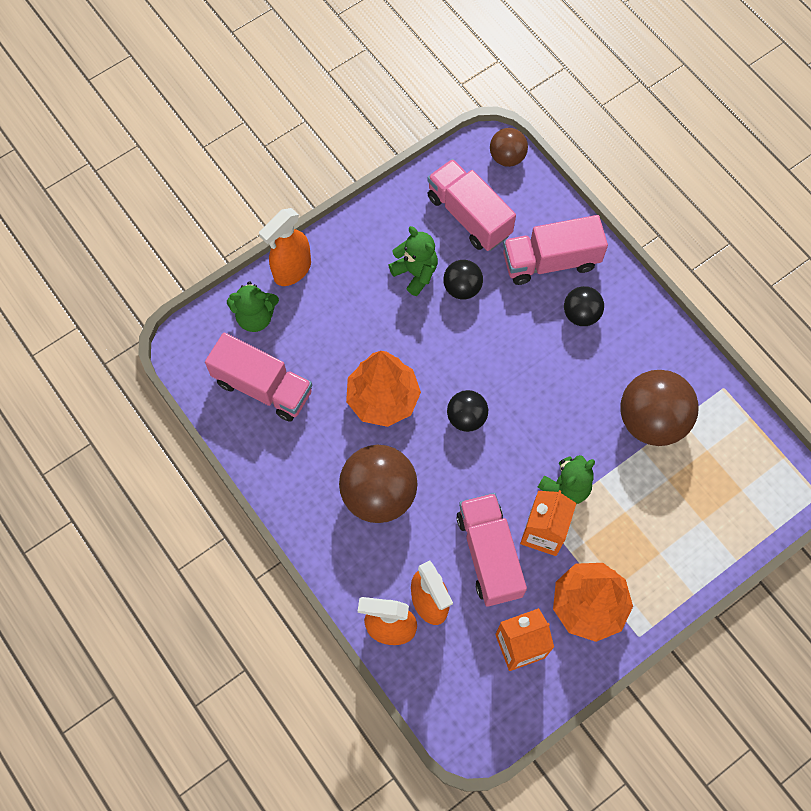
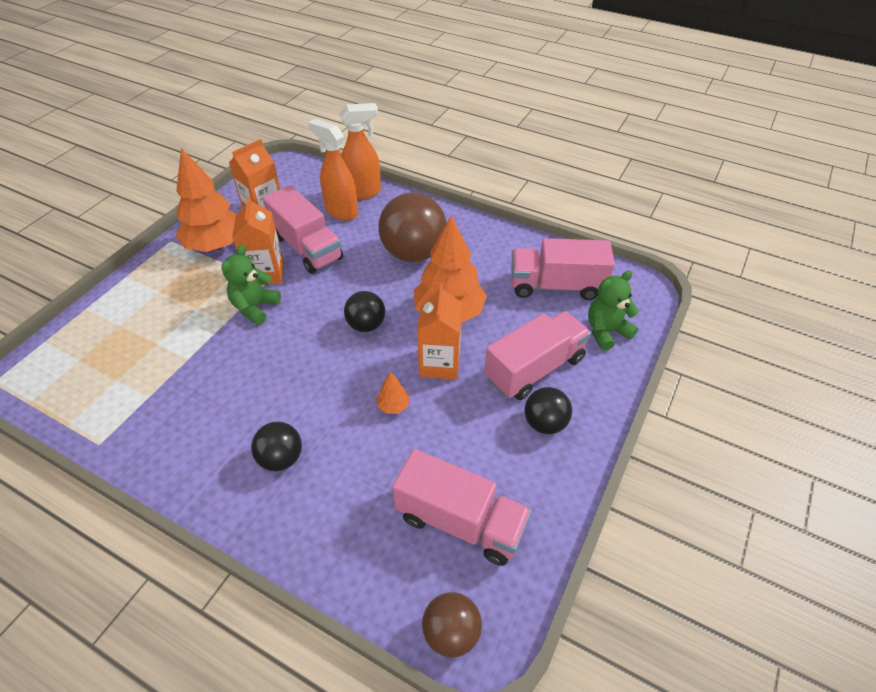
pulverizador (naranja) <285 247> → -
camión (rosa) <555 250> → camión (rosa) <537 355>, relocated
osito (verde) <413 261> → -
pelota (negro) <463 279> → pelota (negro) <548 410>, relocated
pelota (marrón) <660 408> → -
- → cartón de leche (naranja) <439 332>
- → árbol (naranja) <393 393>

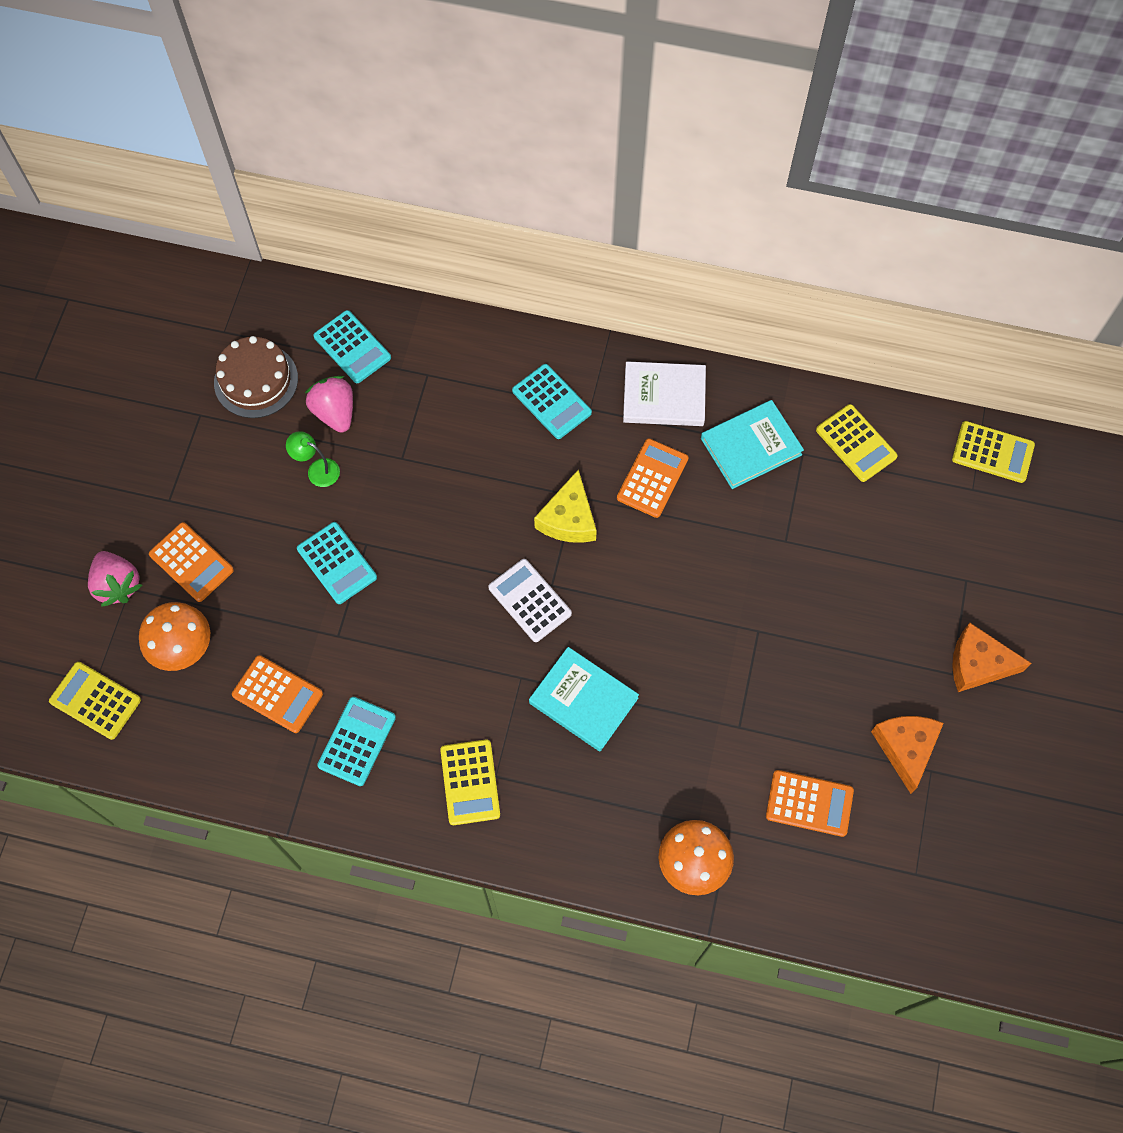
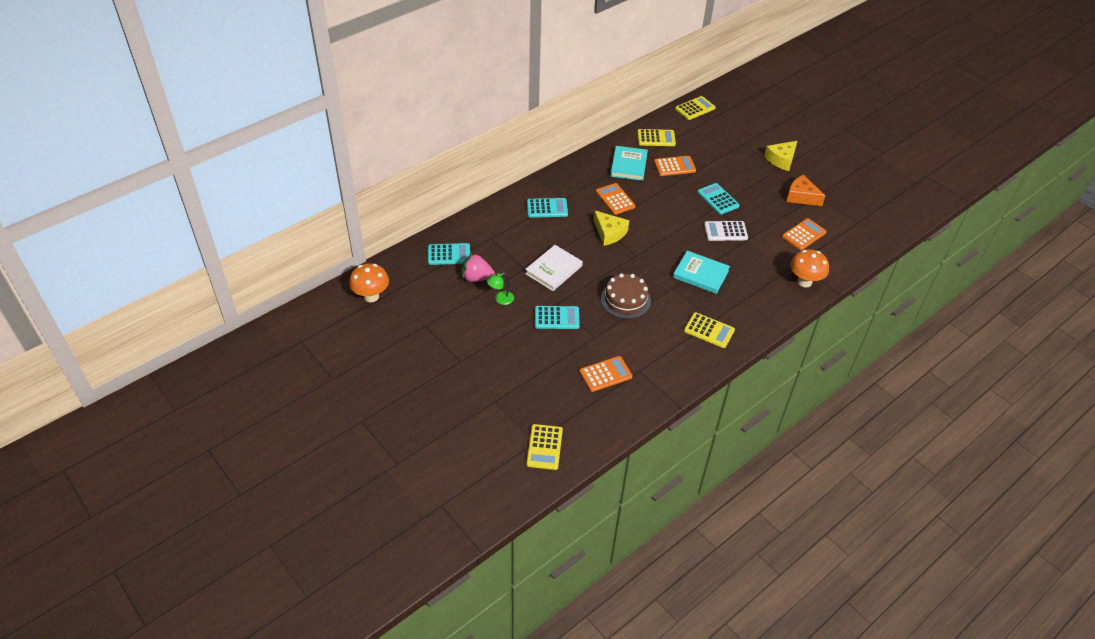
tarta (marrón) <256 377> → tarta (marrón) <626 296>, relocated
libro (blanco) <664 393> → libro (blanco) <554 268>, relocated
calculadora (naranja) <191 562> → calculadora (naranja) <675 166>, relocated
fresa (rosa) <115 579> → -
calculadora (blanco) <530 600> → calculadora (blanco) <726 231>, relocated
seta (naranja) <174 636> → seta (naranja) <369 282>, relocated
queso (naranja) <992 657> → queso (amarillo) <780 156>
libro (turquesa) <584 699> → libro (turquesa) <701 272>, 45 degrees clockwise
calculadora (amarillo) <95 701> → calculadora (amarillo) <544 447>, 60 degrees counterclockwise
calculadora (turquesa) <356 741> → calculadora (turquesa) <718 199>, relocated

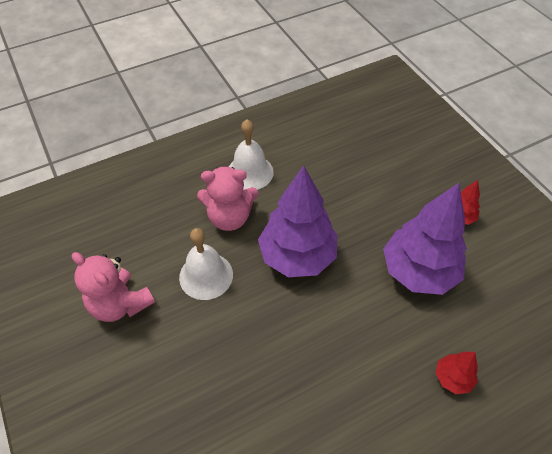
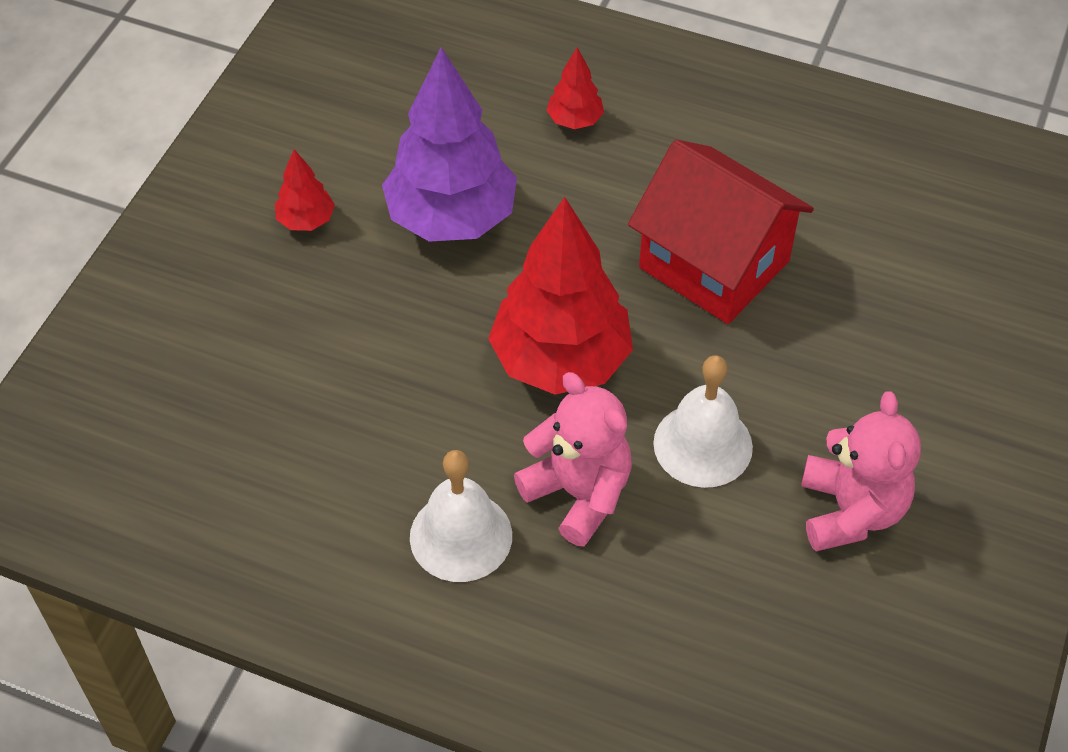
árbol (morado) <298 221> → árbol (rojo) <560 296>
- → casa (rojo) <721 232>

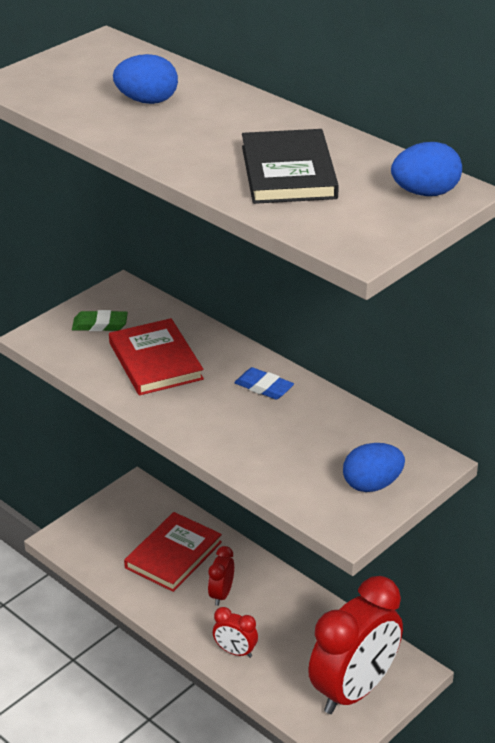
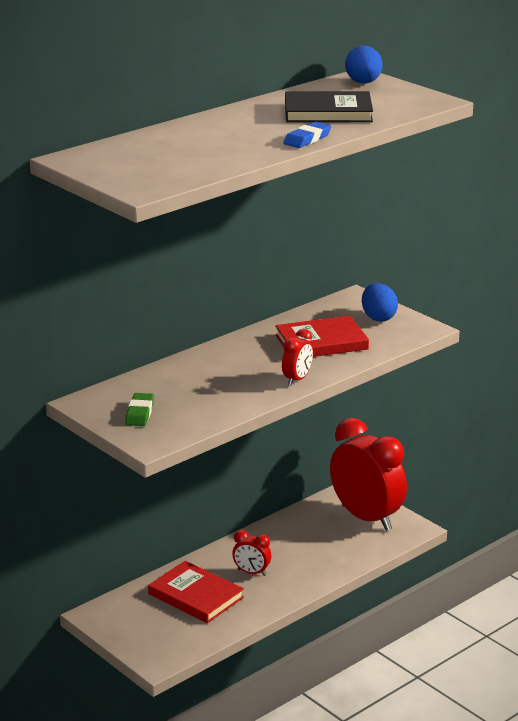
huevo (azul) <145 79> → -
libro (rojo) <156 357> → libro (rojo) <322 336>, relocated
goma de borrar (azul) <264 383> → goma de borrar (azul) <307 135>, relocated
despertador (rojo) <235 632> → despertador (rojo) <297 357>, relocated

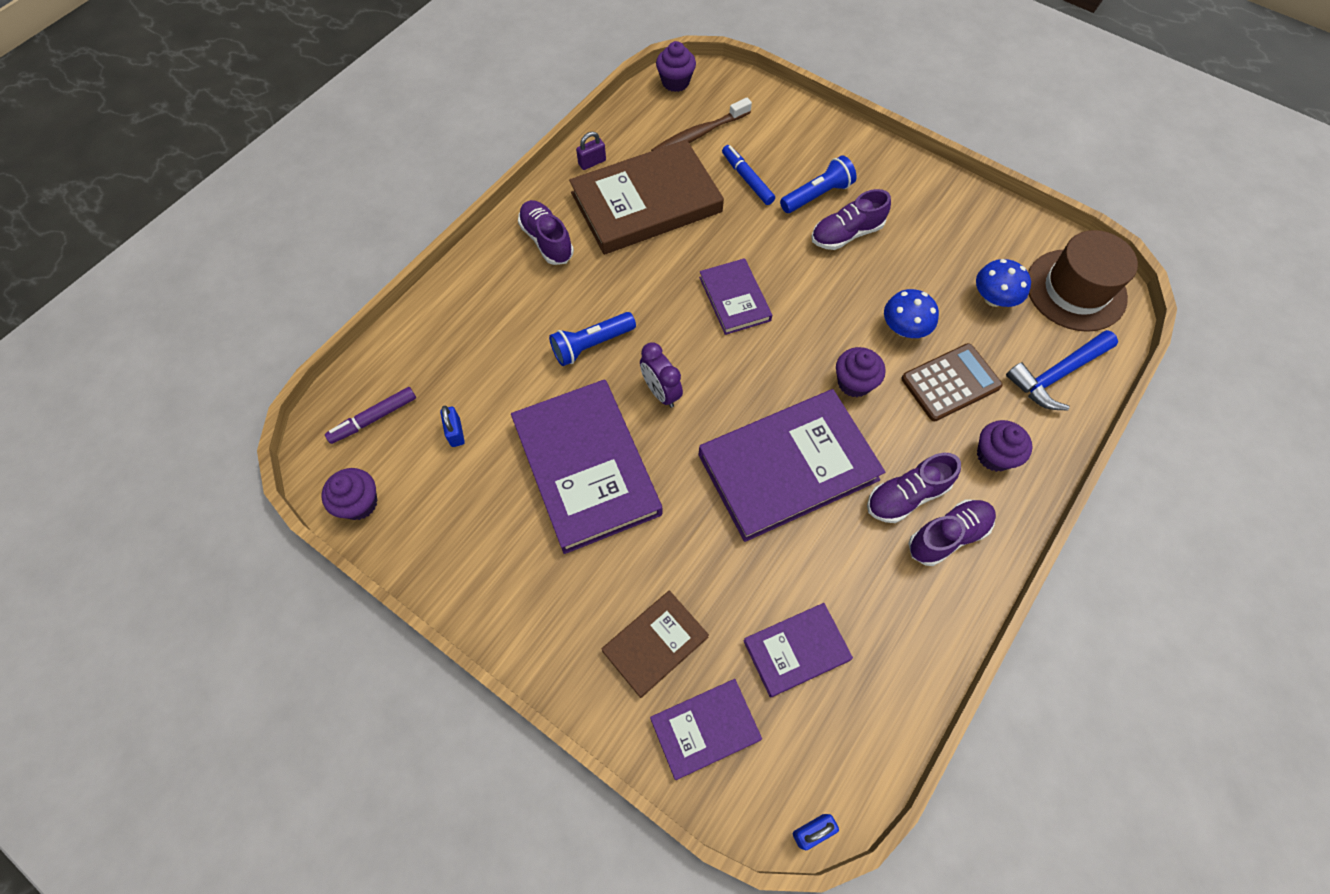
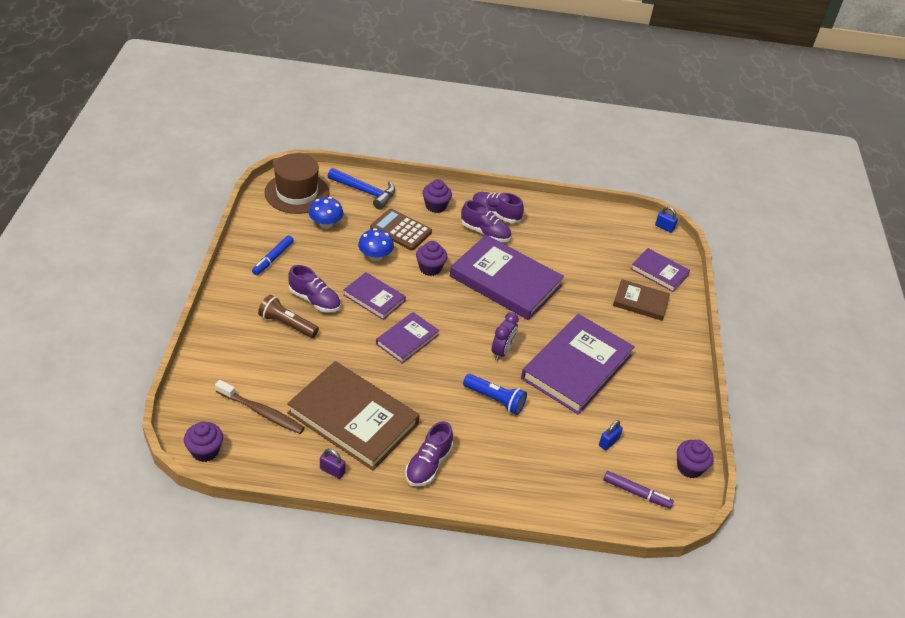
rotulador (azul) <748 175> → rotulador (azul) <273 255>, relocated
lámpara de mano (azul) <818 184> → lámpara de mano (marrón) <288 316>
libro (morado) <798 650> → libro (morado) <374 296>, relocated

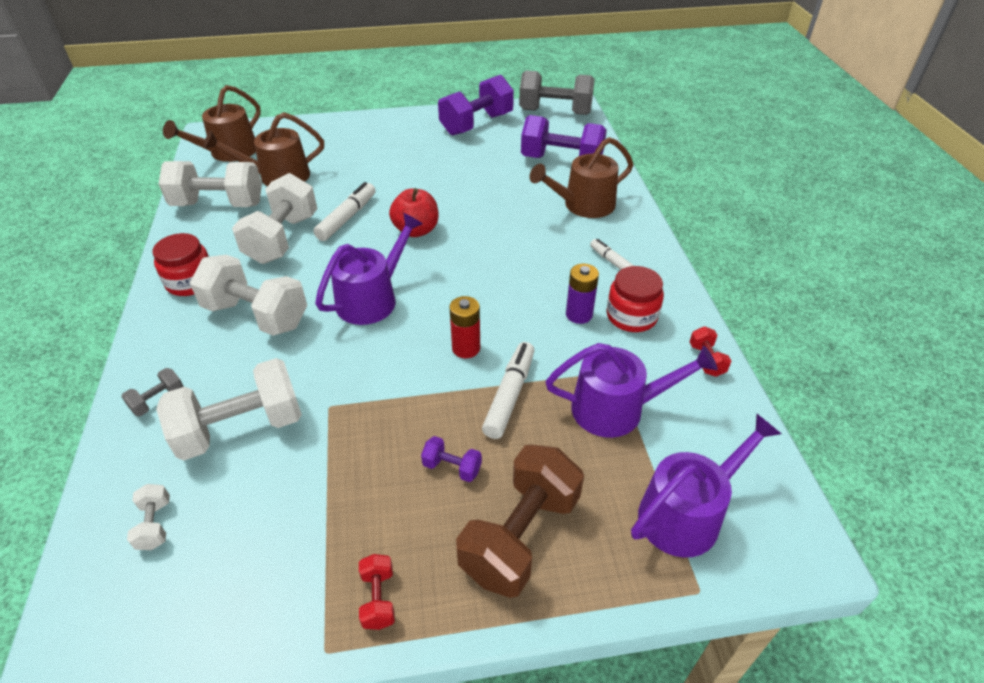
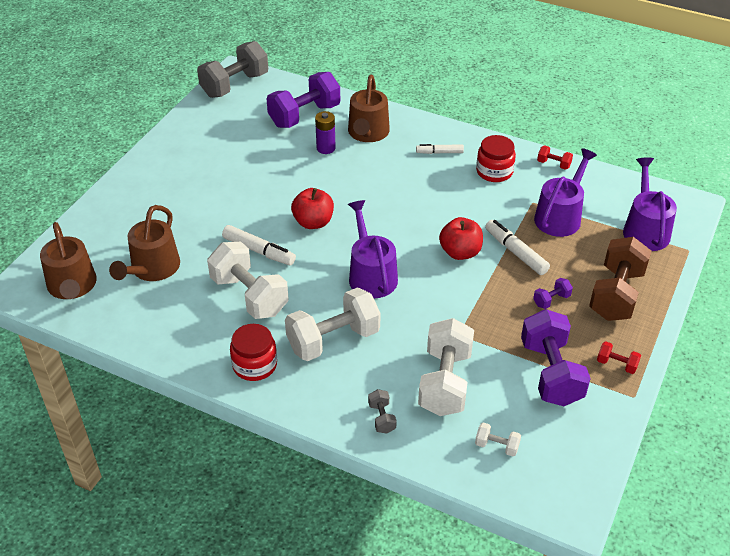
mancuerna (morado) <476 105> → mancuerna (morado) <556 357>, relocated
mancuerna (blanco) <210 184> → -
rotulador (blanco) <345 211> → rotulador (blanco) <259 245>, 150 degrees clockwise
pila (morado) <582 294> → pila (morado) <325 132>, relocated
pila (rojo) <464 327> → manzana (rojo) <461 238>
mancuerna (marrón) <520 521> → mancuerna (marrón) <620 279>, 45 degrees clockwise

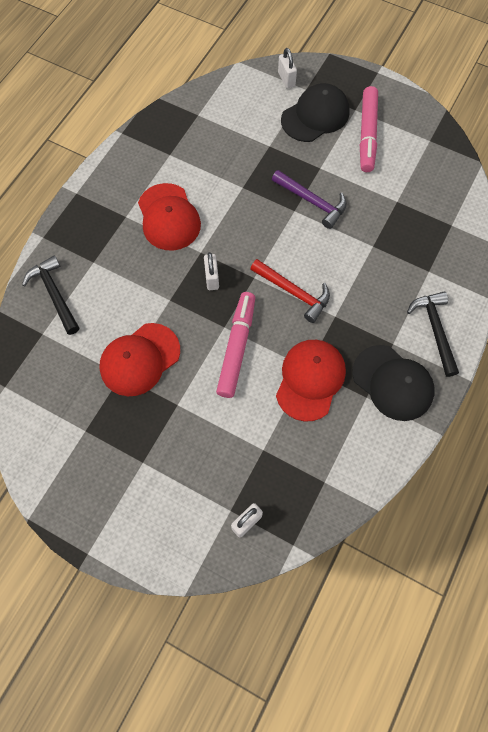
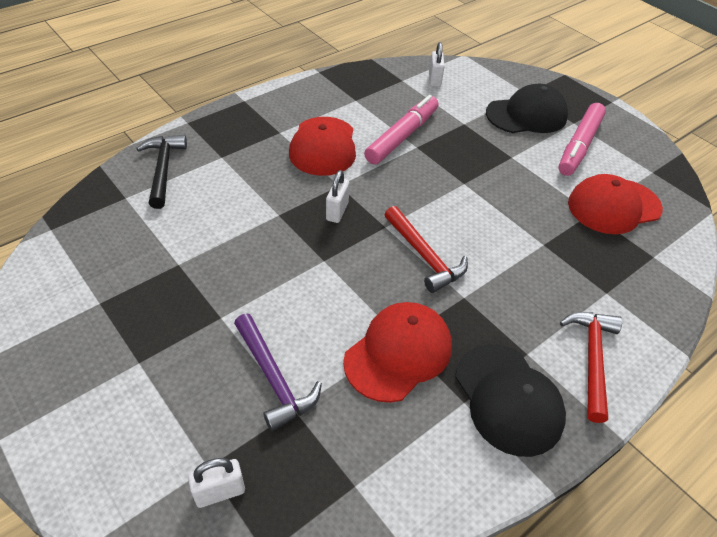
candado (blanco) <287 68> → candado (blanco) <437 64>, relocated
martillo (morado) <309 199> → martillo (morado) <278 372>, relocated
martillo (negro) <433 334> → martillo (rojo) <591 367>
rotulador (rosa) <235 345> → rotulador (rosa) <401 130>, relocated
gorra (rojo) <140 359> → gorra (rojo) <615 204>, relocated

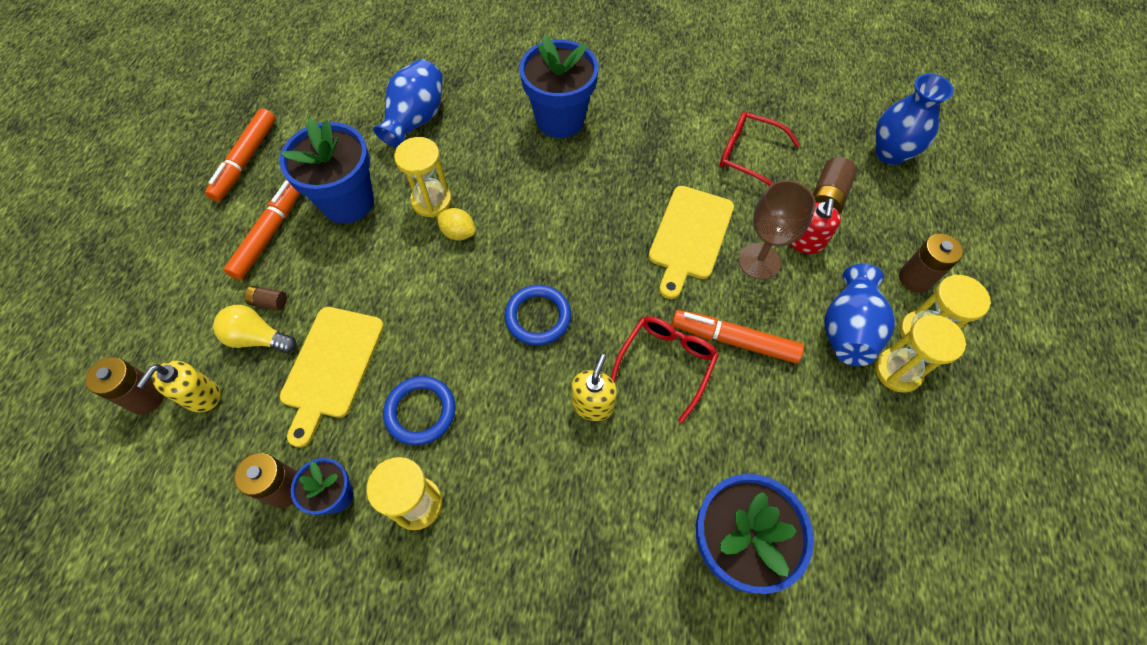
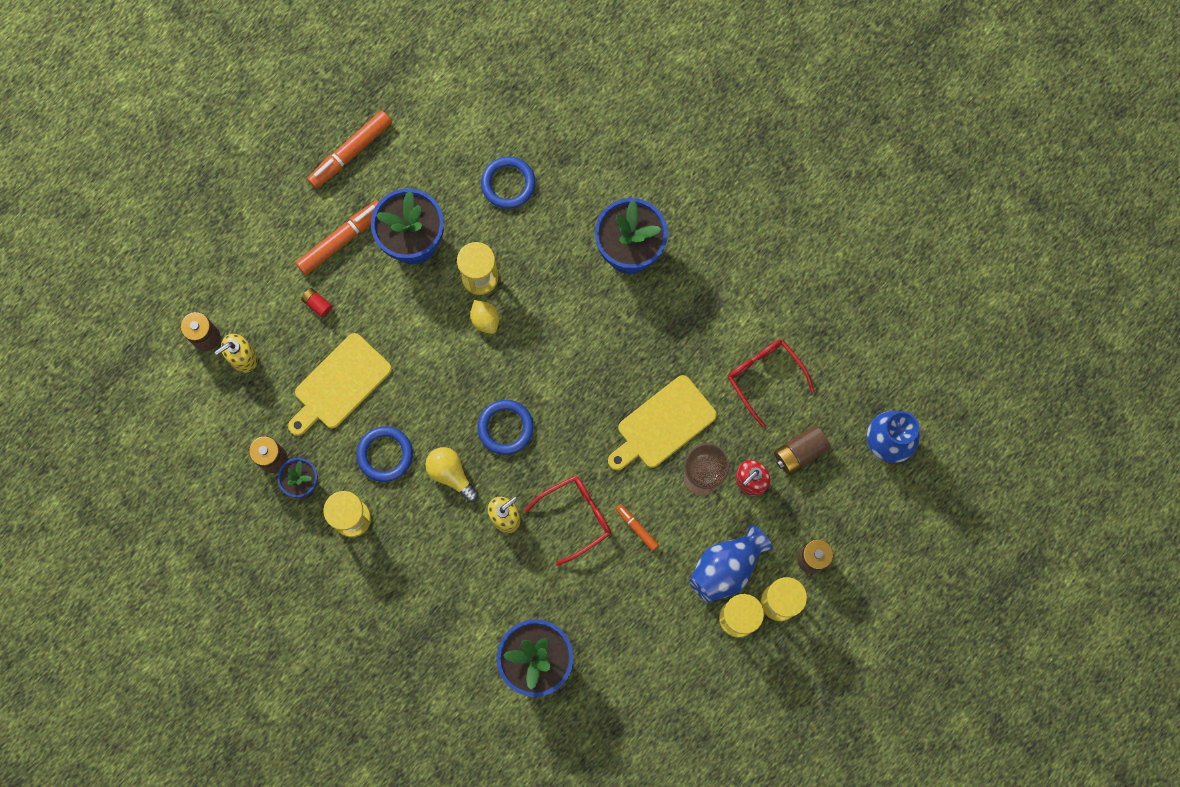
florero (azul) <408 103> → anillo (azul) <508 182>
pila (marrón) <266 298> → pila (rojo) <316 303>
bombilla (amarillo) <255 329> → bombilla (amarillo) <452 474>, relocated
rotulador (naranja) <738 337> → rotulador (naranja) <637 527>, x0.53

